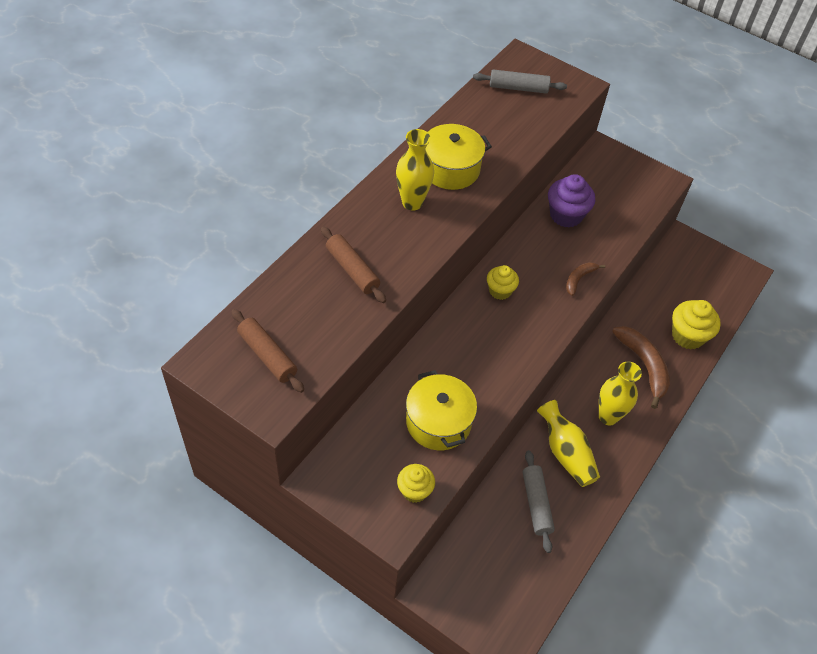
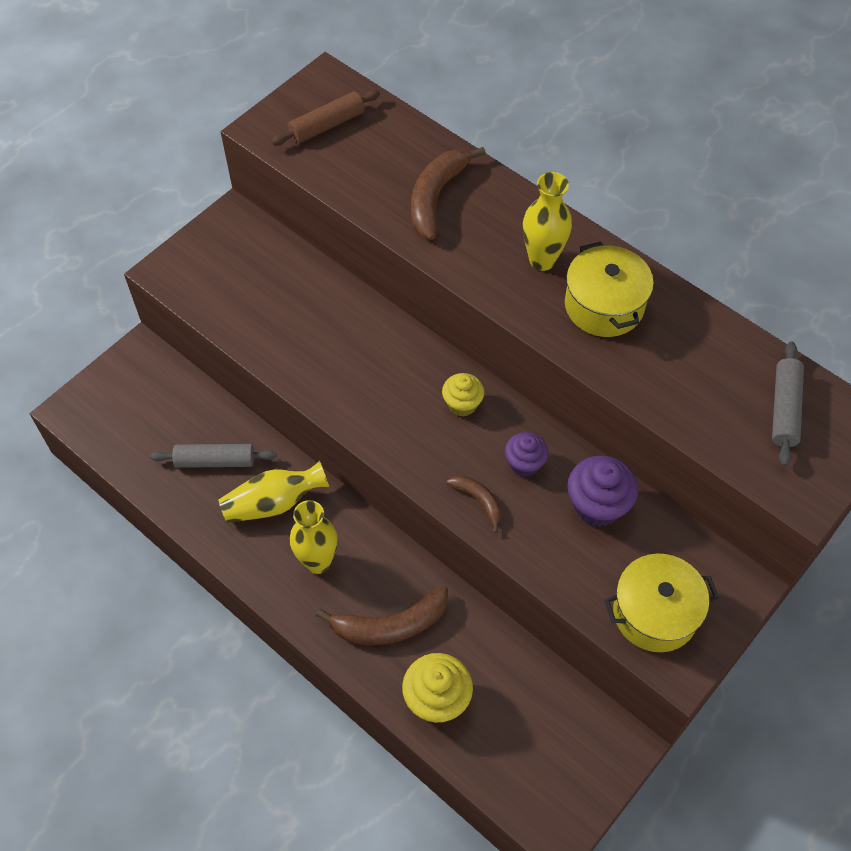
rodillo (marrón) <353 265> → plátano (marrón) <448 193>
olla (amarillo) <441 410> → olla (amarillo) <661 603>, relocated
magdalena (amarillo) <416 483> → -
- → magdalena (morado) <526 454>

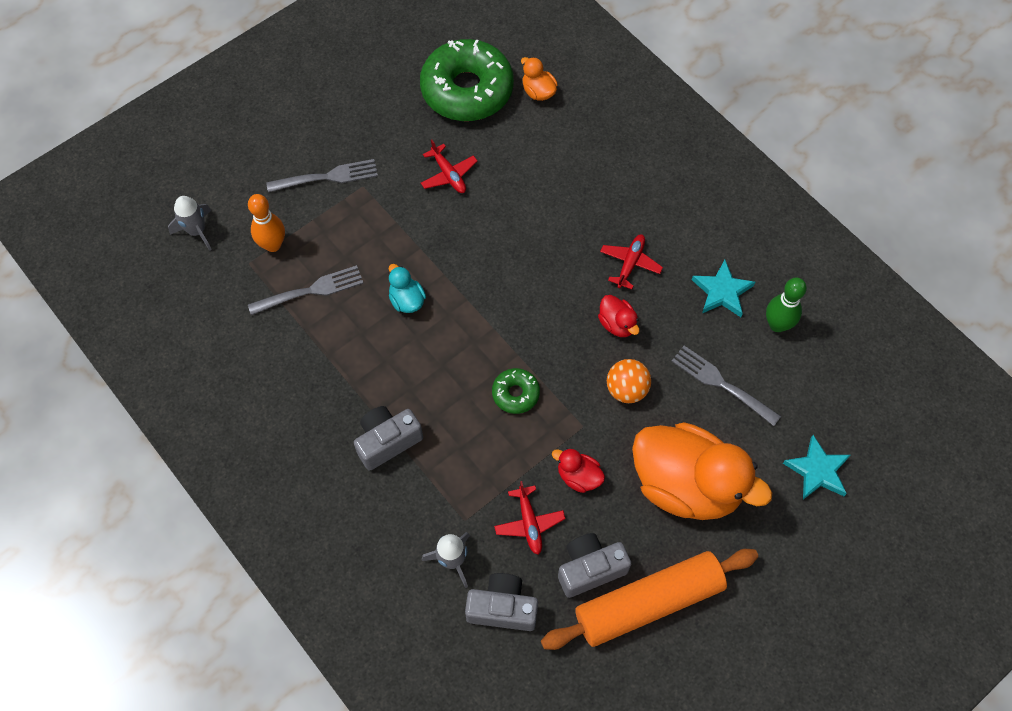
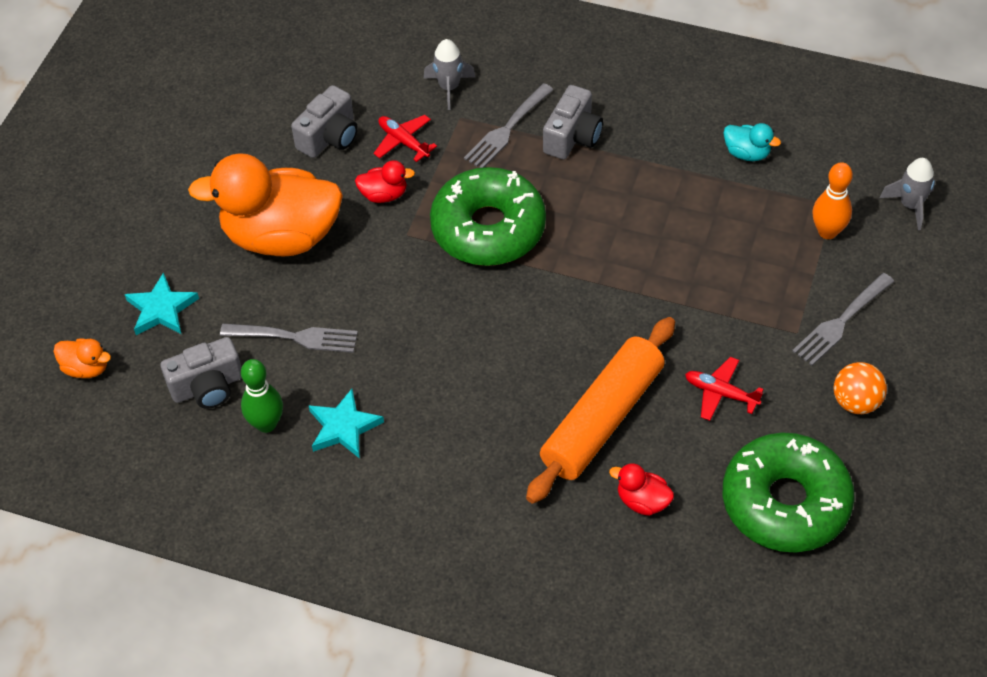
pato (naranja) <539 79> → pato (naranja) <82 358>, relocated
avión (rojo) <631 261> → -
pato (turquesa) <407 288> → pato (turquesa) <752 142>, relocated
tenedor (gris) <305 290> → tenedor (gris) <509 125>, relocated
pato (rojo) <619 316> → pato (rojo) <641 489>, relocated
pelota (naranja) <629 381> → pelota (naranja) <860 388>, relocated
rosquilla (verde) <516 391> → rosquilla (verde) <488 216>, x2.21
rodillo (naranja) <650 599> → rodillo (naranja) <600 410>, relocated
cámara (gris) <501 602> → cámara (gris) <201 373>, relocated

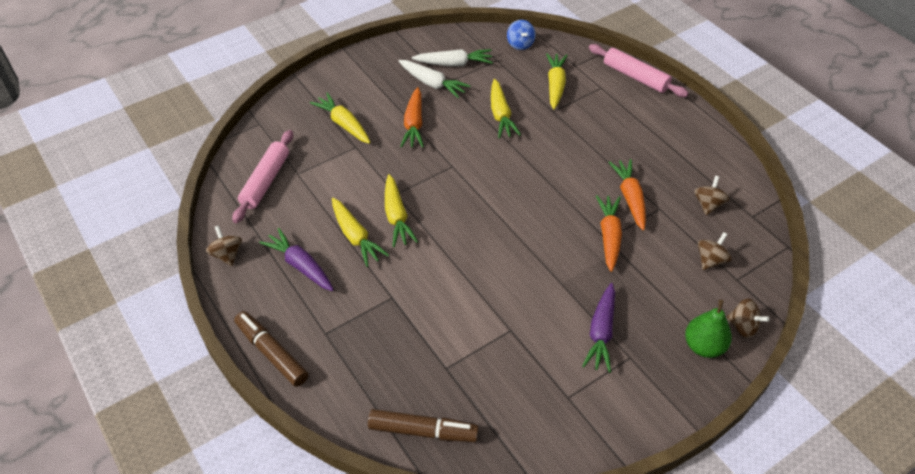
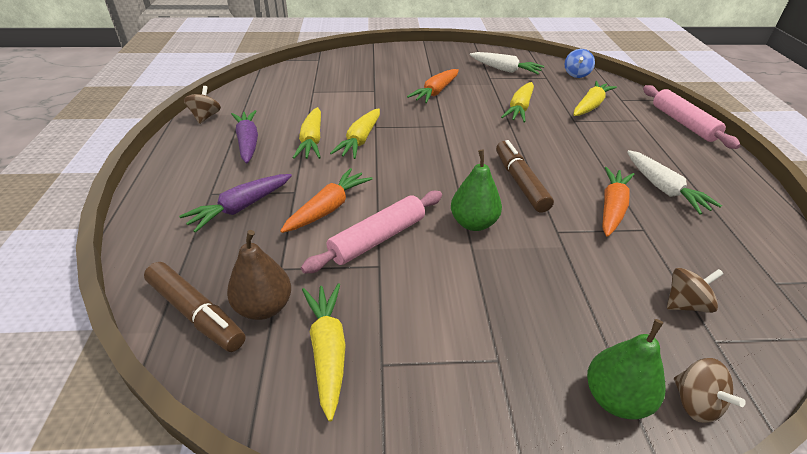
zanahoria (blanco) <435 79> → zanahoria (blanco) <674 182>, relocated
zanahoria (amarillo) <340 118> → zanahoria (amarillo) <324 352>, relocated
rodillo (rosa) <262 176> → rodillo (rosa) <371 232>, relocated
peonza (marrón) <712 195> → -
zanahoria (naranja) <609 233> → zanahoria (naranja) <326 200>, relocated
zanahoria (morado) <598 328> → zanahoria (morado) <235 203>, relocated
rotulador (marrón) <271 349> → rotulador (marrón) <525 176>, relocated
- → pera (verde) <476 190>
- → pera (marrón) <259 275>

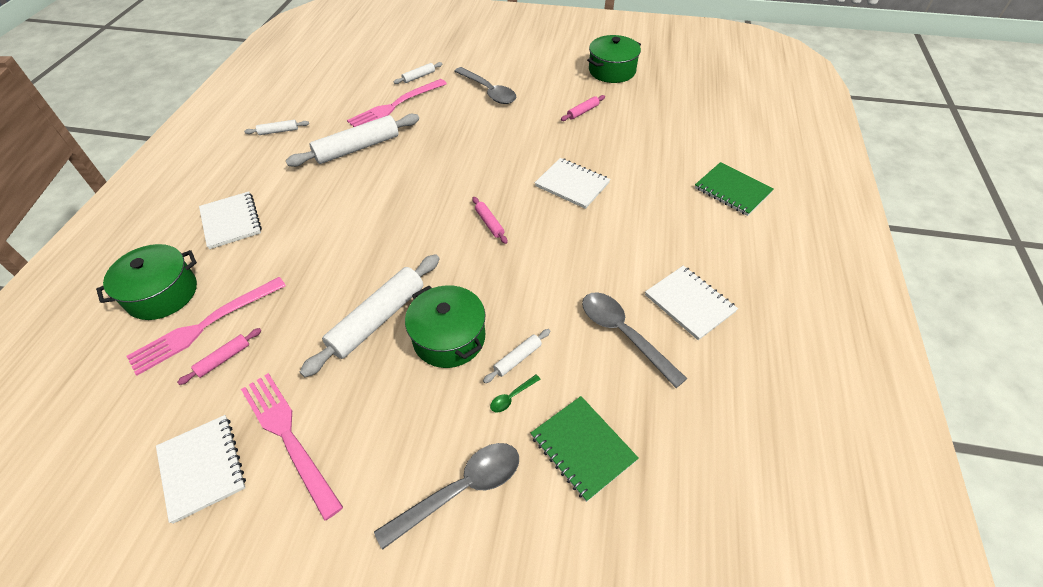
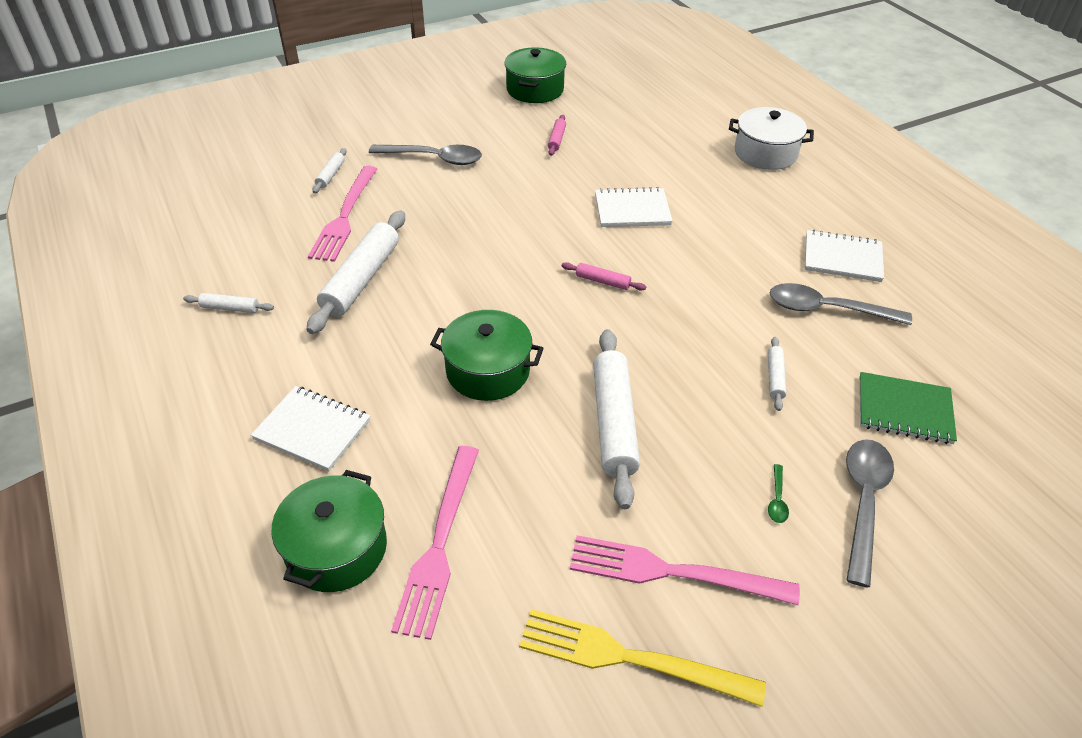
rodillo (blanco) <276 127> → rodillo (blanco) <228 303>, 60 degrees clockwise
cuaderno (verde) <734 189> → olla (blanco) <771 138>
olla (verde) <445 326> → olla (verde) <487 355>, relocated
rodillo (rosa) <219 356> → -
cuchara (verde) <515 393> → cuchara (verde) <778 493>, relocated
cuaderno (blanco) <201 469> → tenedor (amarillo) <642 658>

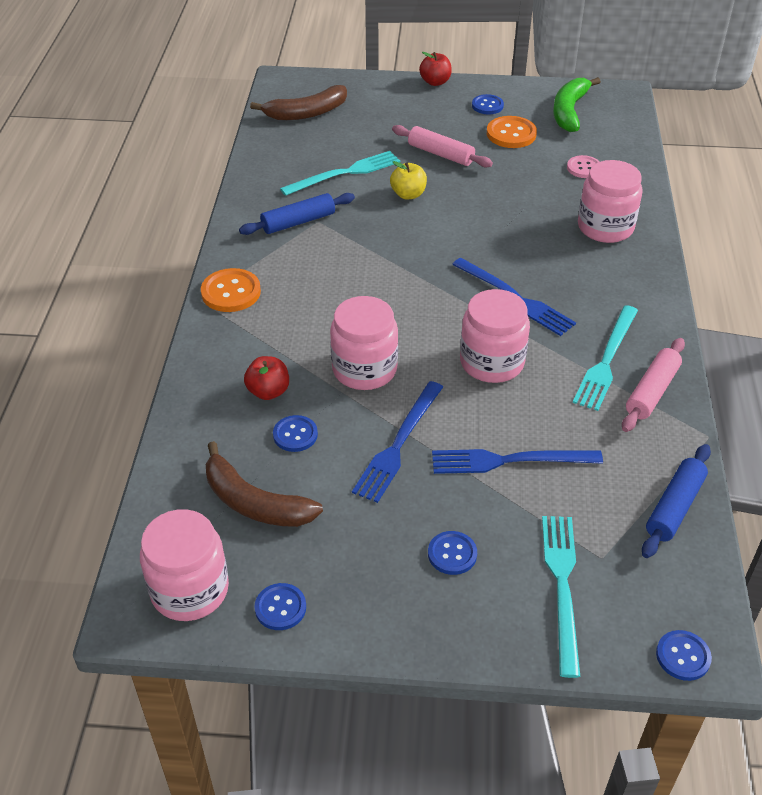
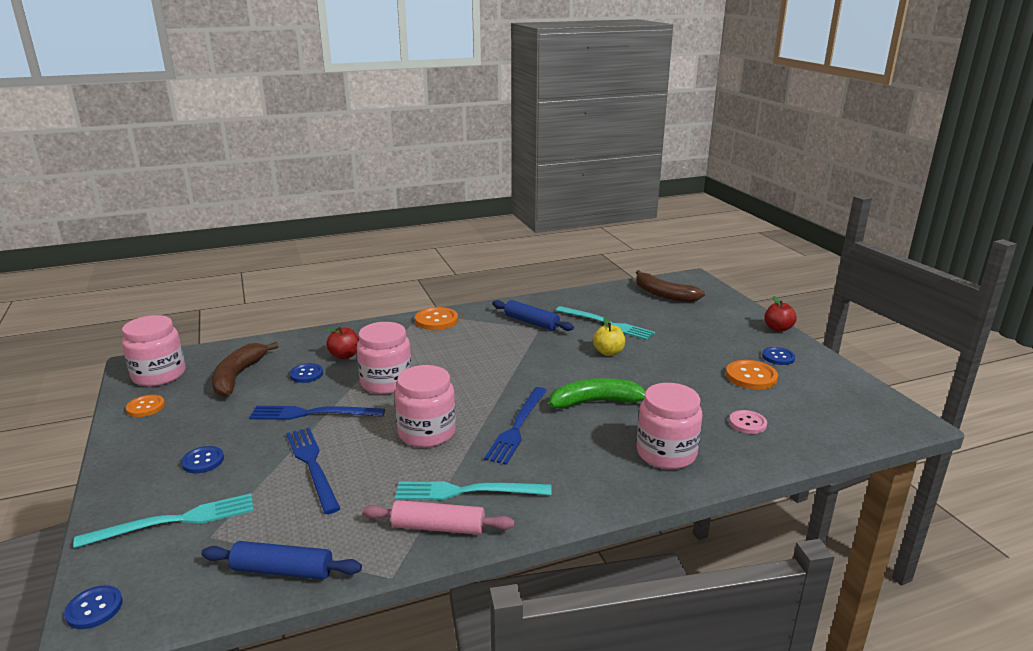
plátano (verde) <577 104> → plátano (verde) <597 393>, relocated
rodillo (rosa) <442 146> → -
botón (azul) <280 606> → botón (naranja) <145 406>

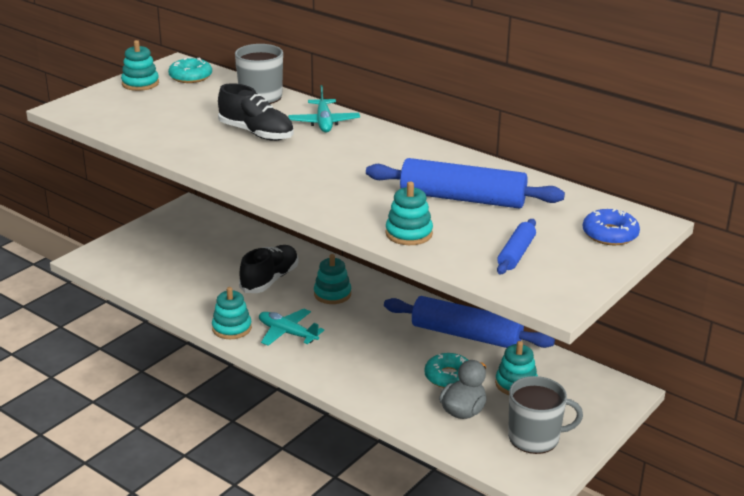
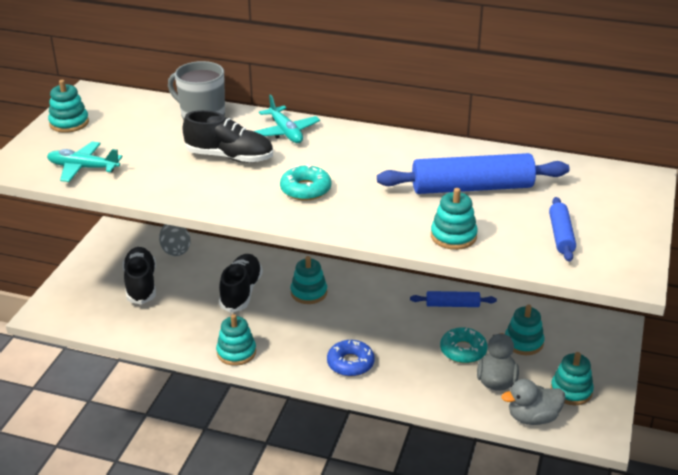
rosquilla (turquesa) <190 70> → rosquilla (turquesa) <305 182>, relocated
rosquilla (azul) <611 227> → rosquilla (azul) <351 358>, relocated
rodillo (azul) <469 322> → rodillo (azul) <453 299>, x0.52
avión (turquesa) <291 327> → avión (turquesa) <85 162>, relocated
taza (gris) <545 415> → juguete apilable (turquesa) <572 378>
- → huevo (gris) <175 240>
- → zapato (negro) <139 275>
- → pato (gris) <533 402>

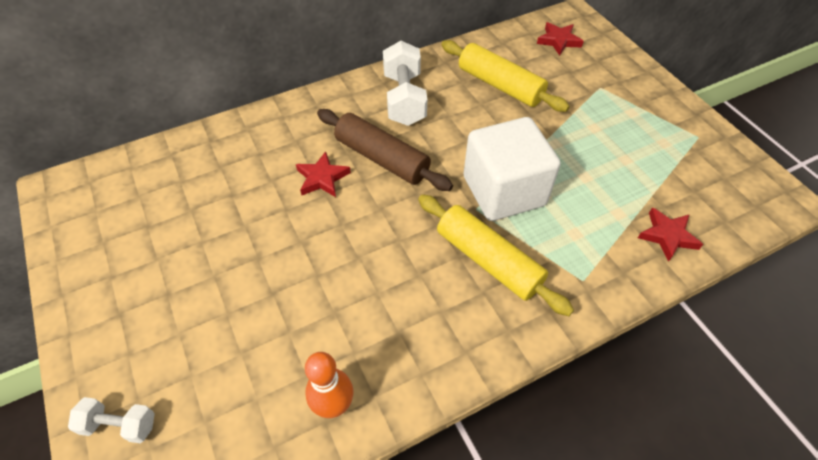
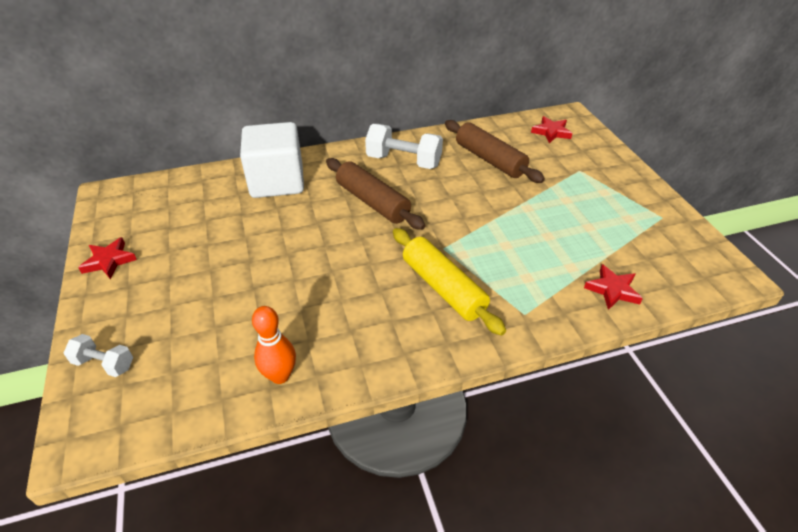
rodillo (amarillo) <505 76> → rodillo (marrón) <495 151>
mancuerna (blanco) <405 83> → mancuerna (blanco) <404 146>, 75 degrees counterclockwise
cubo (blanco) <512 169> → cubo (blanco) <272 160>, relocated
estrella (rojo) <323 174> → estrella (rojo) <107 258>, relocated

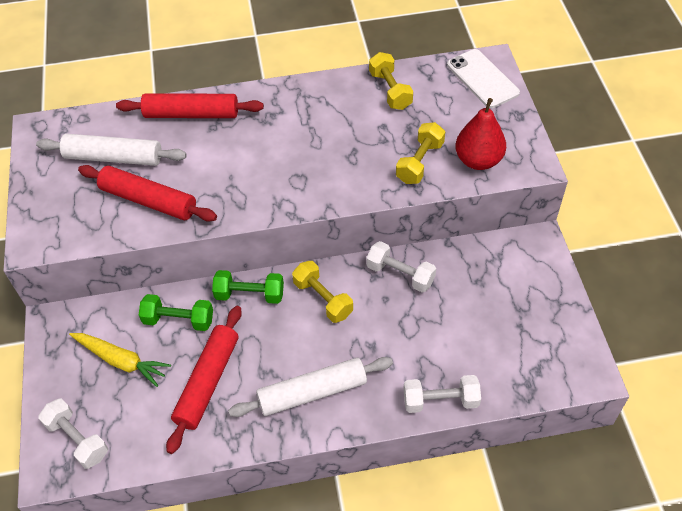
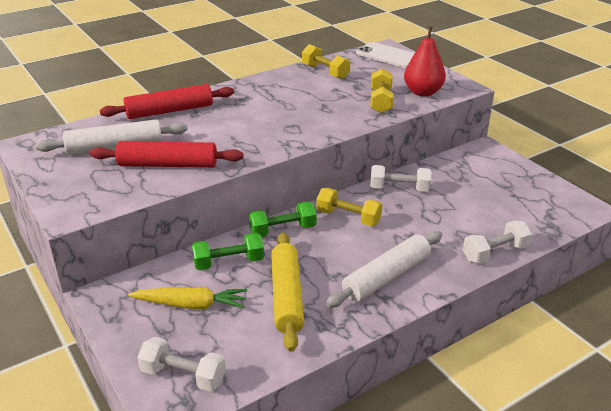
rodillo (rojo) <204 380> → rodillo (amarillo) <287 292>

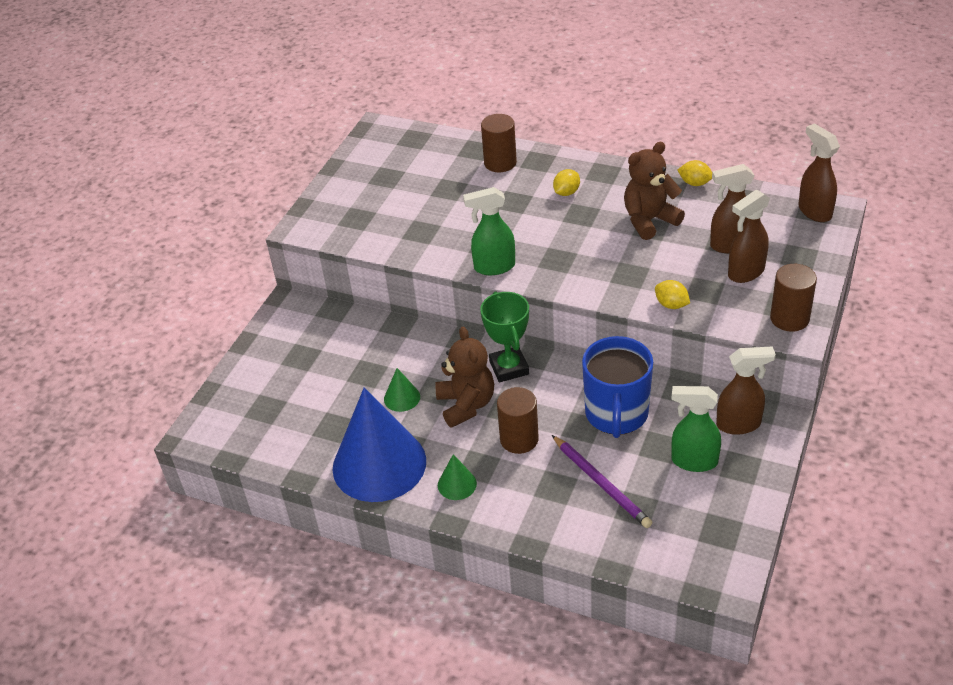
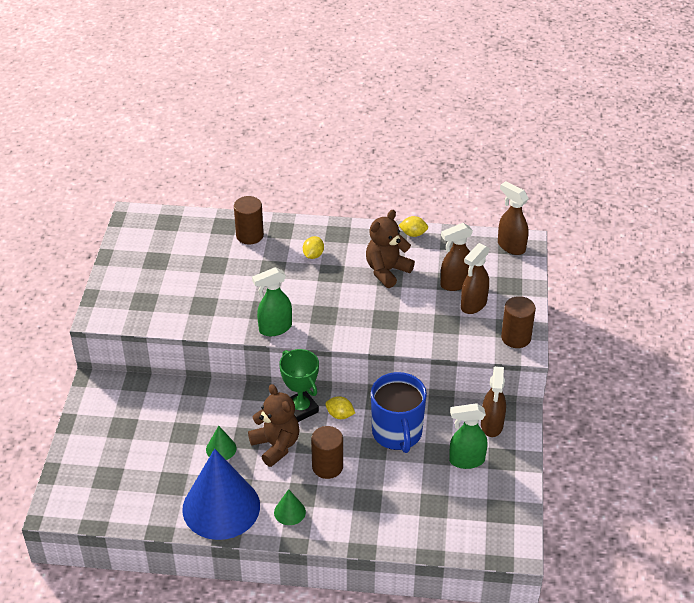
limón (amarillo) <672 294> → limón (amarillo) <340 407>, relocated
pulverizador (marrón) <746 390> → pulverizador (marrón) <493 401>, 120 degrees clockwise
lápiz (morado) <602 481> → -

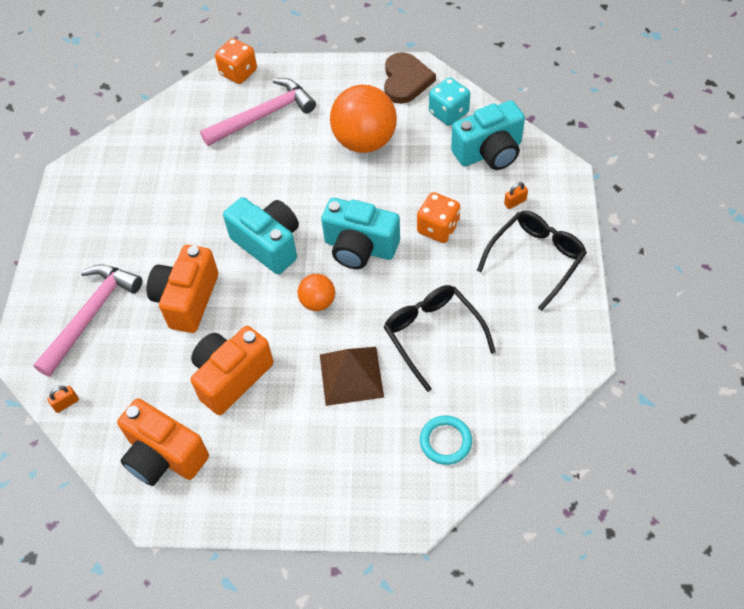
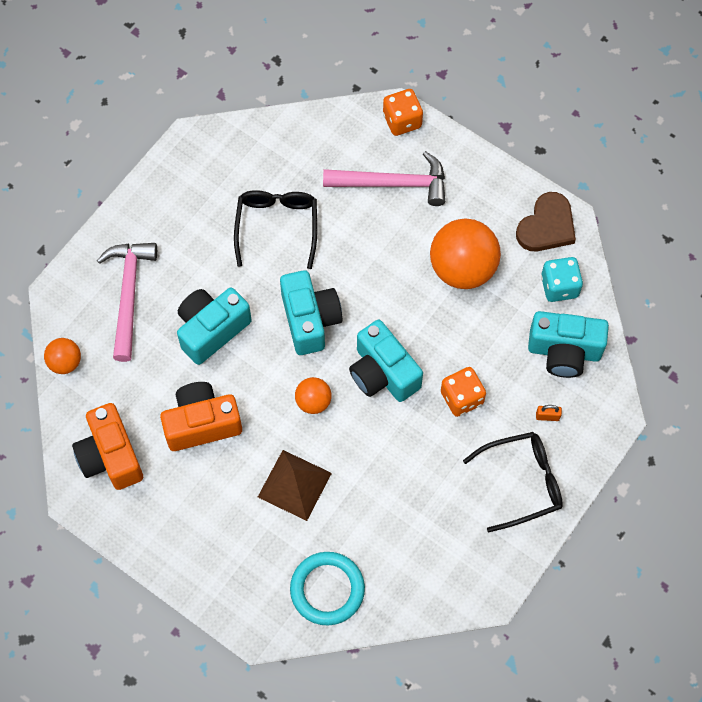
cámara (naranja) <182 289> → cámara (turquesa) <214 326>
martillo (rosa) <87 321> → martillo (rosa) <127 302>, 60 degrees counterclockwise
gafas (negro) <440 338> → gafas (negro) <275 229>, relocated
candado (naranja) <63 399> → pelota (naranja) <62 356>
anillo (turquesa) <446 440> → anillo (turquesa) <327 588>, x1.53

